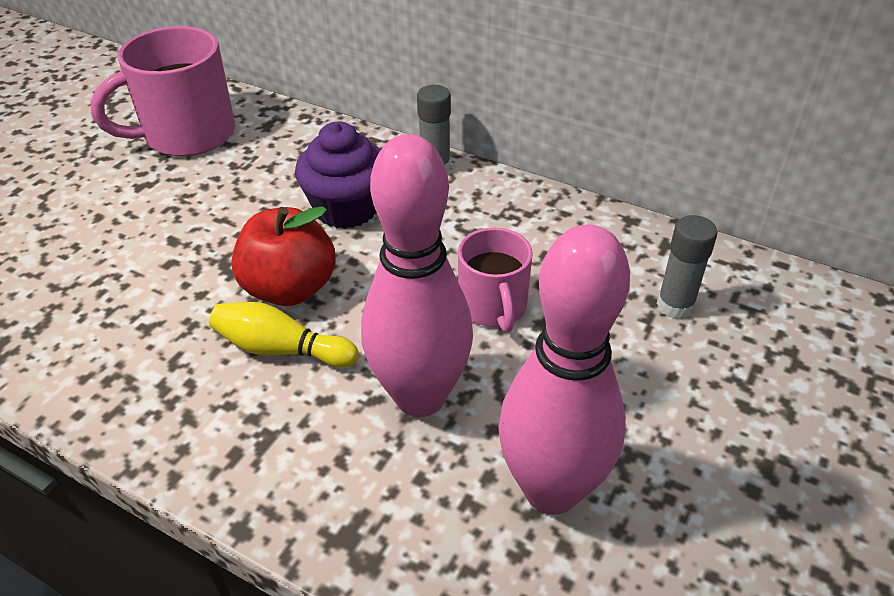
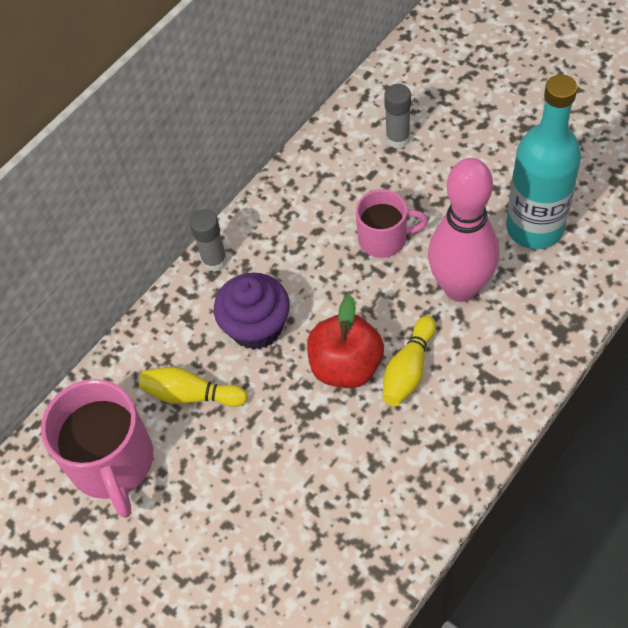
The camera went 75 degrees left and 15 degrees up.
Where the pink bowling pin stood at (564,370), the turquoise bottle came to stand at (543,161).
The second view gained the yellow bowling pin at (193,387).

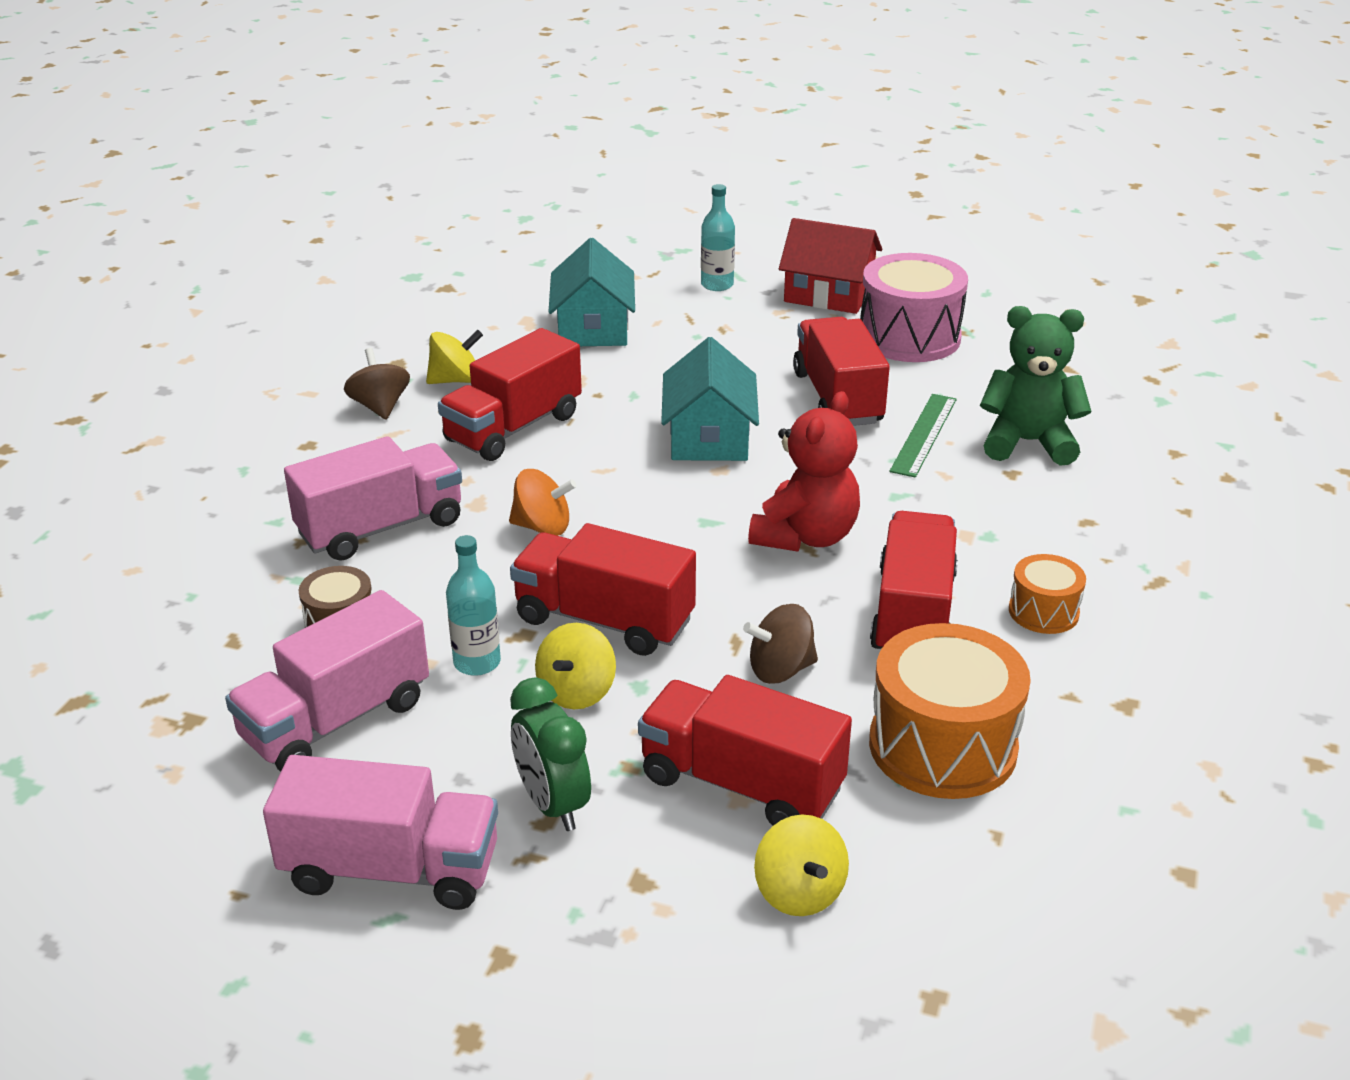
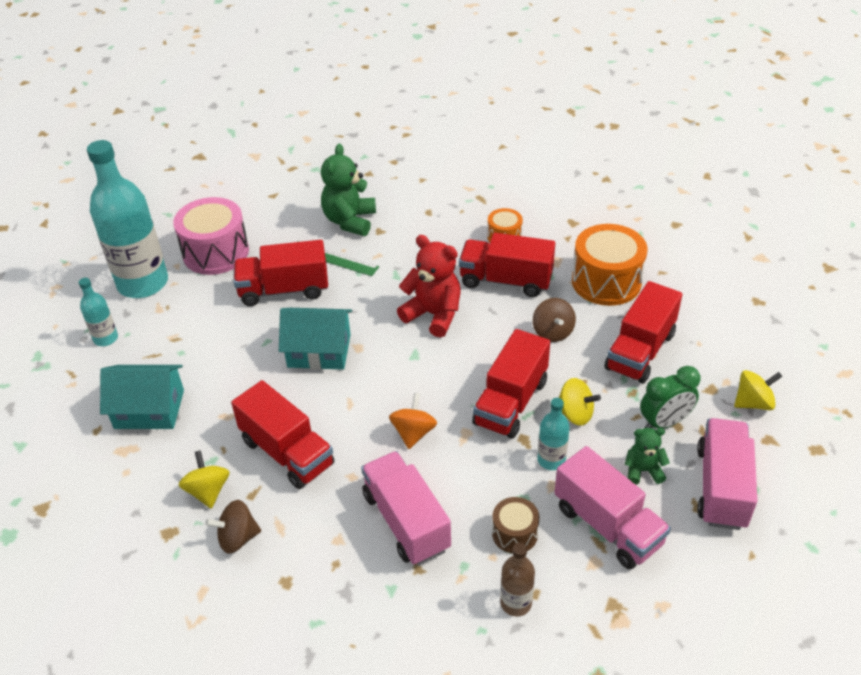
The camera went 85 degrees left and 10 degrees up.
The yellow spinning top ended up elsewhere, having gone from (801,865) to (758,390).
Where the red house stood at (830,266), the turquoise bottle came to stand at (127,219).
The second view gained the brown bottle at (517,579).
The second view gained the green teddy bear at (647,456).

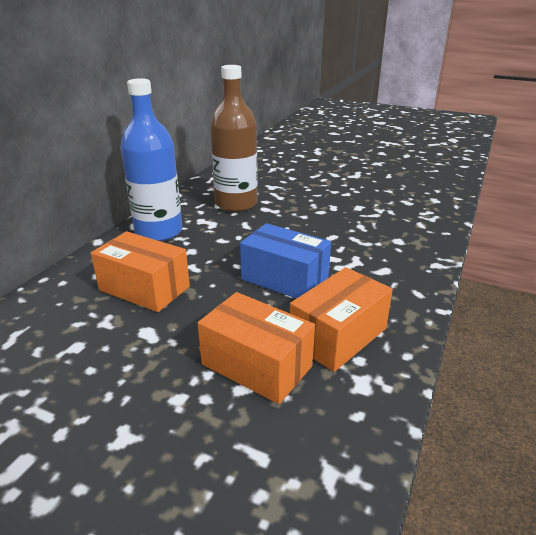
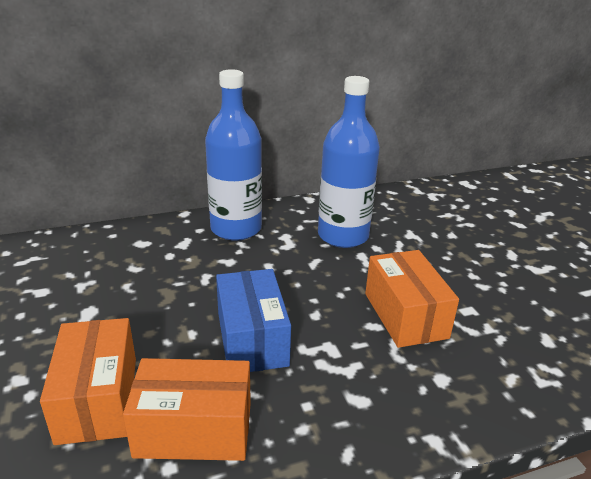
The camera went 45 degrees right and 0 degrees up.
The orange box ended up elsewhere, having gone from (140,271) to (412,299).
What was the brown bottle at (234,138) turned into the blue bottle at (349,162).

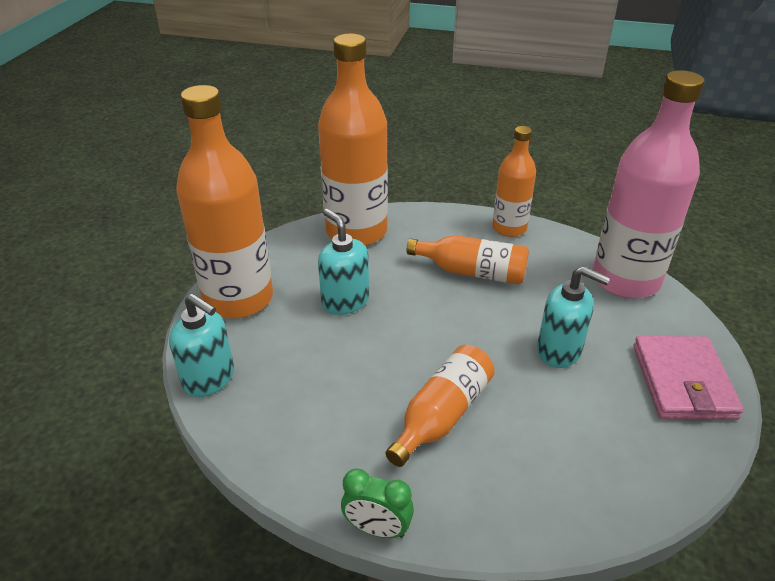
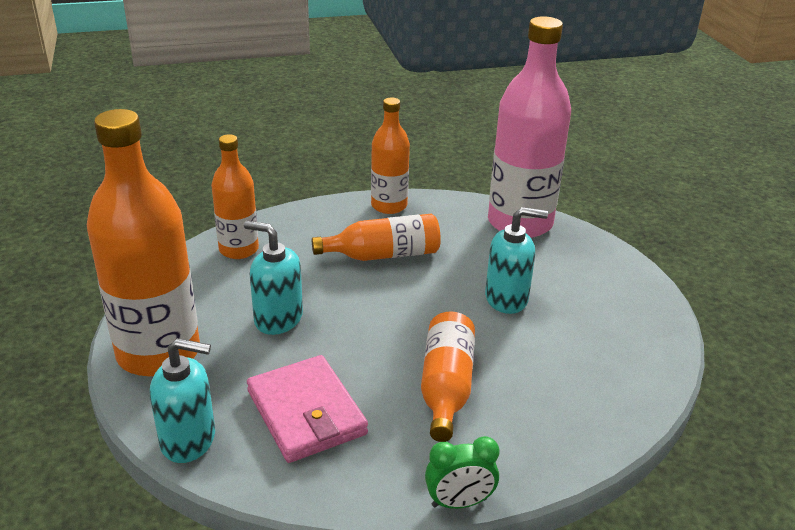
The camera went 30 degrees left and 5 degrees down.
The size of the orange bottle at (353,140) changed by a factor of 0.57.
The pink wallet ended up elsewhere, having gone from (688,378) to (307,409).

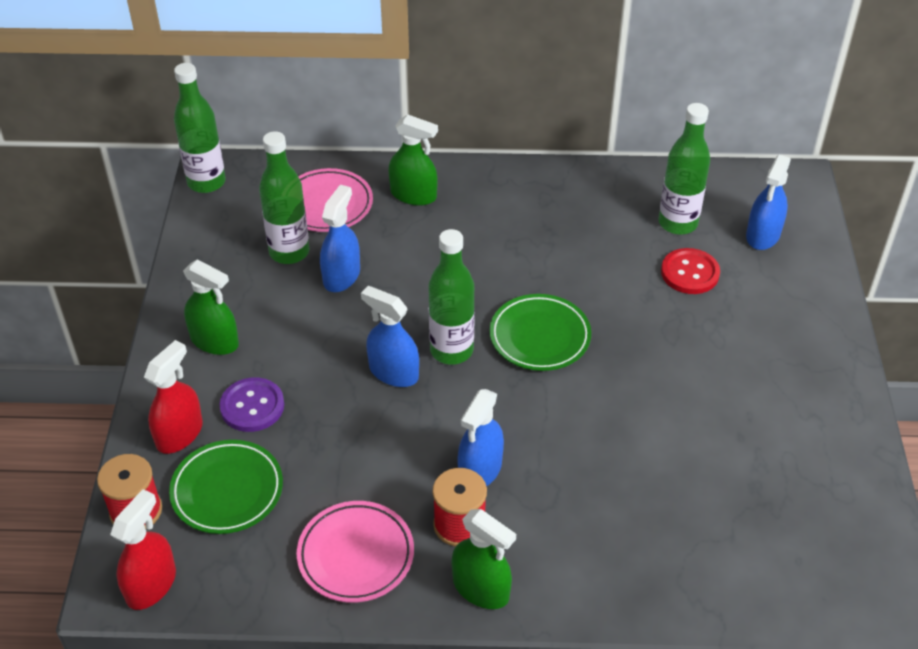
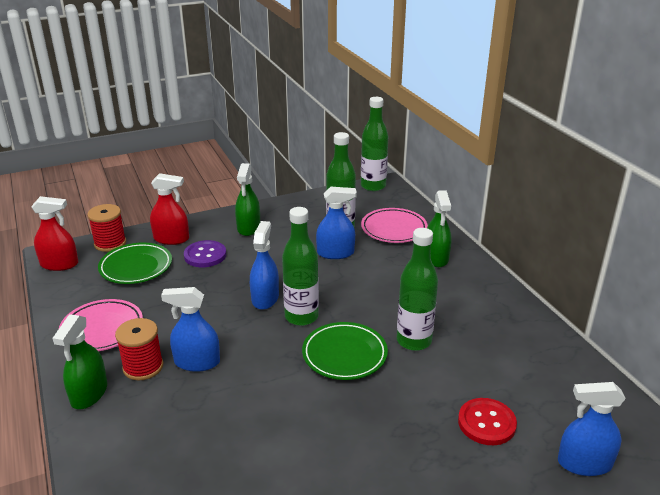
The camera went 65 degrees right and 15 degrees down.
The green bottle ended up elsewhere, having gone from (684,169) to (417,289).

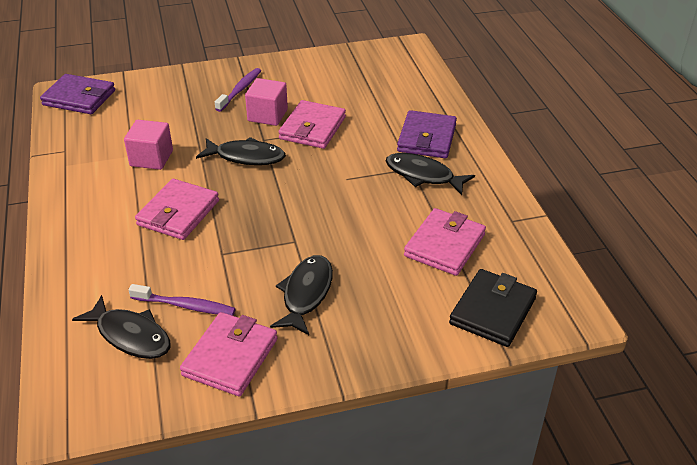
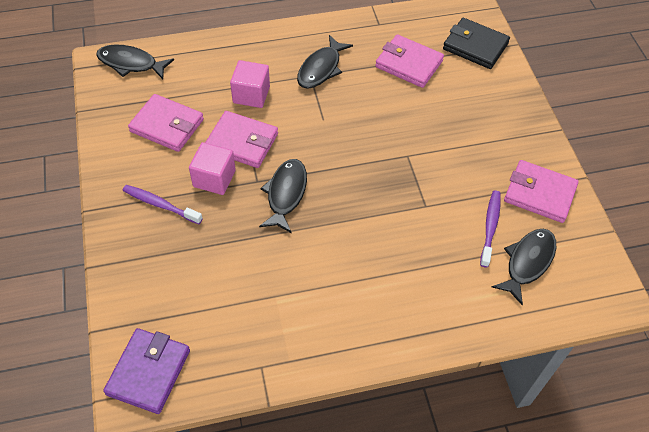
The camera went 90 degrees left and 15 degrees up.
The pink cube ended up elsewhere, having gone from (148,145) to (250,84).
The pink wallet ended up elsewhere, having gone from (177,209) to (166,123).
The black fish ended up elsewhere, having gone from (301,295) to (135,61).
The second view lost the purple wallet at (427,134).

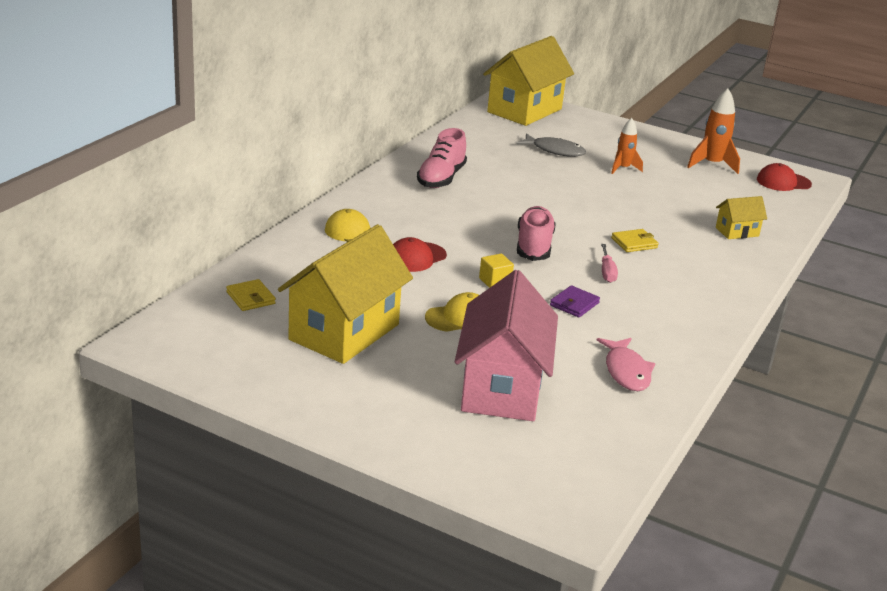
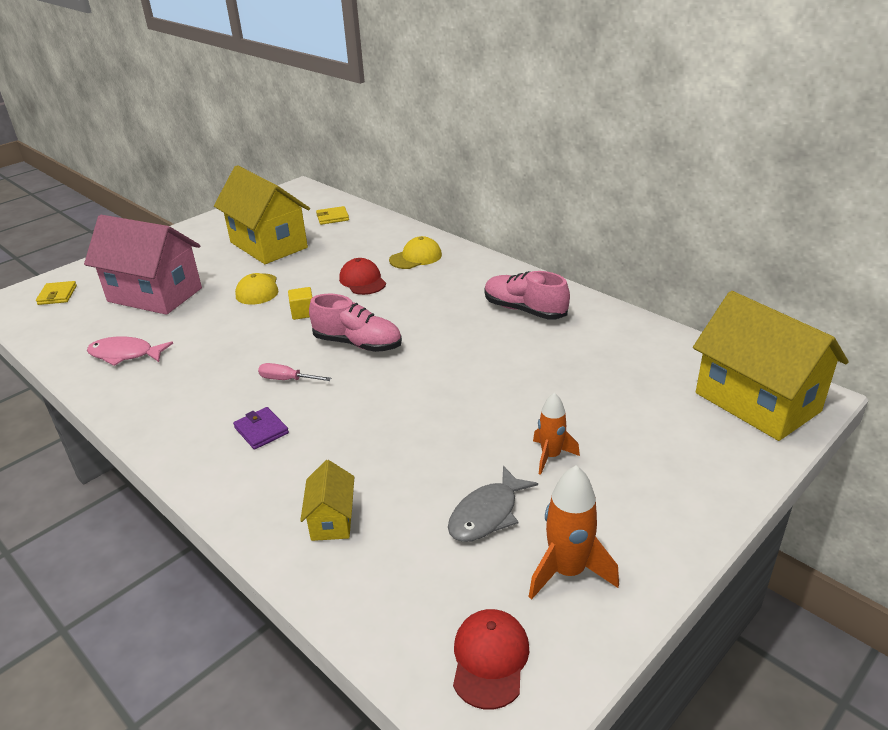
The camera went 110 degrees right and 5 degrees up.
The grey fish ended up elsewhere, having gone from (551,145) to (493,504).
The purple wallet ended up elsewhere, having gone from (575,301) to (261,428).
The yellow wallet ended up elsewhere, having gone from (635,240) to (56,293).

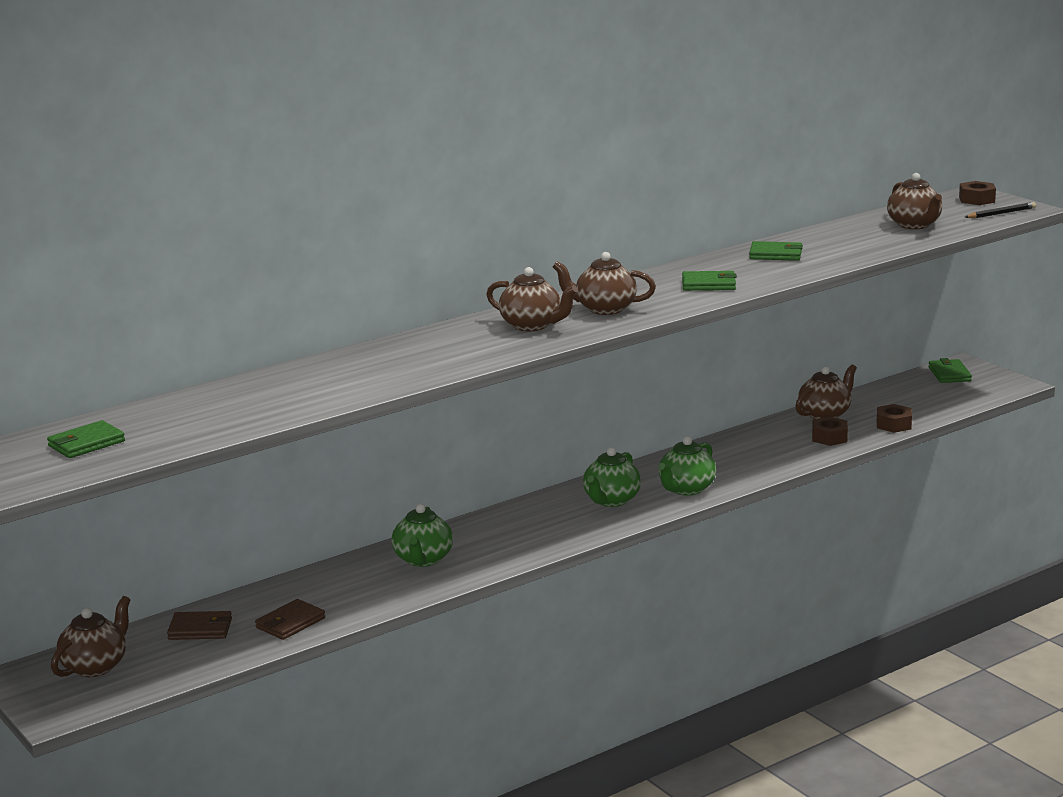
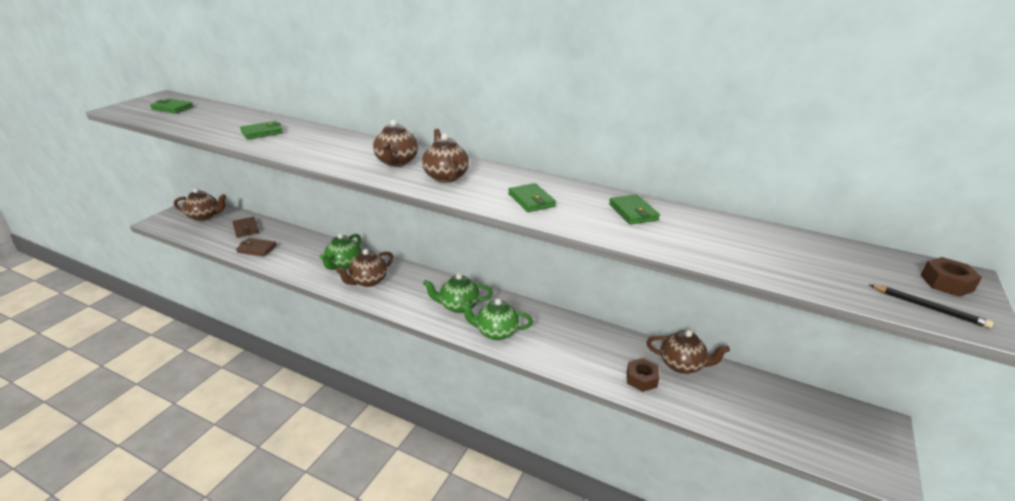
The camera went 60 degrees right and 10 degrees up.
The green teapot at (422,535) ended up facing another way, 45 degrees counterclockwise from before.
The second view lost the brown nut at (894,418).
The brown teapot ended up elsewhere, having gone from (914,201) to (364,268).
The green wallet ended up elsewhere, having gone from (950,370) to (261,130).

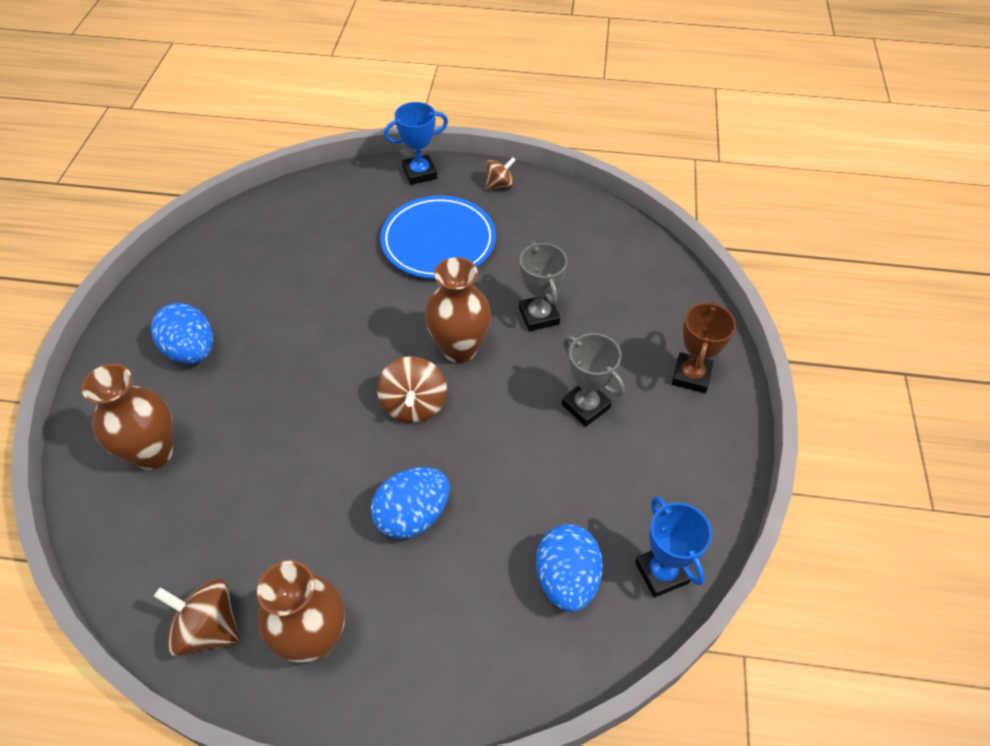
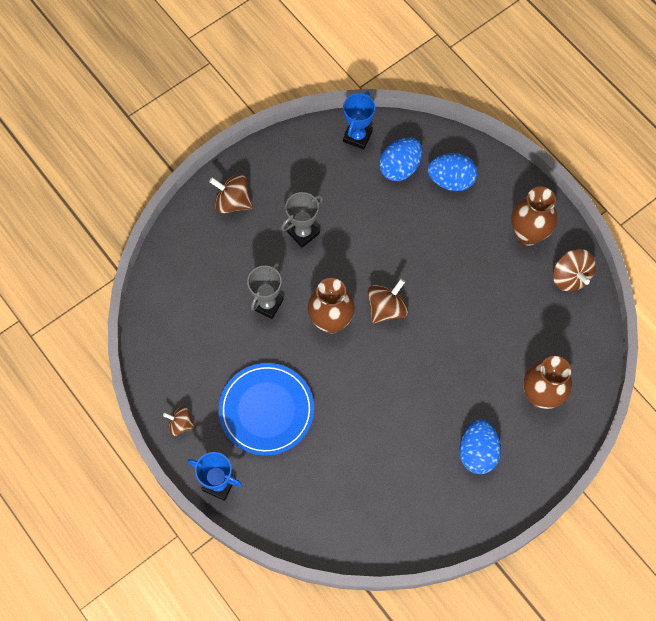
The camera went 135 degrees left and 15 degrees up.
The blue egg ended up elsewhere, having gone from (410,503) to (452,172).
The grey trophy at (593,380) ended up facing another way, 45 degrees clockwise from before.
Where the brown trophy stood at (704,347), the brown spinning top came to stand at (231,194).

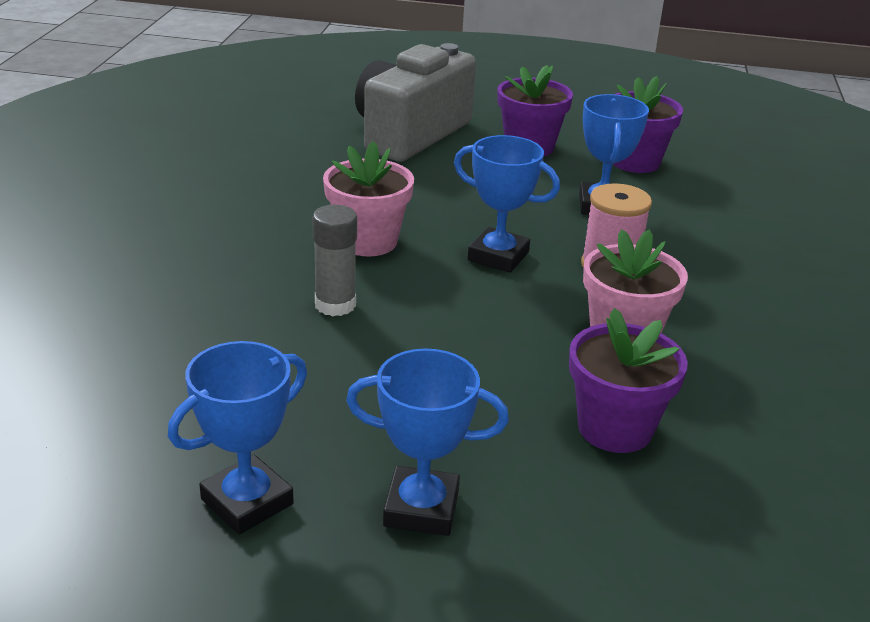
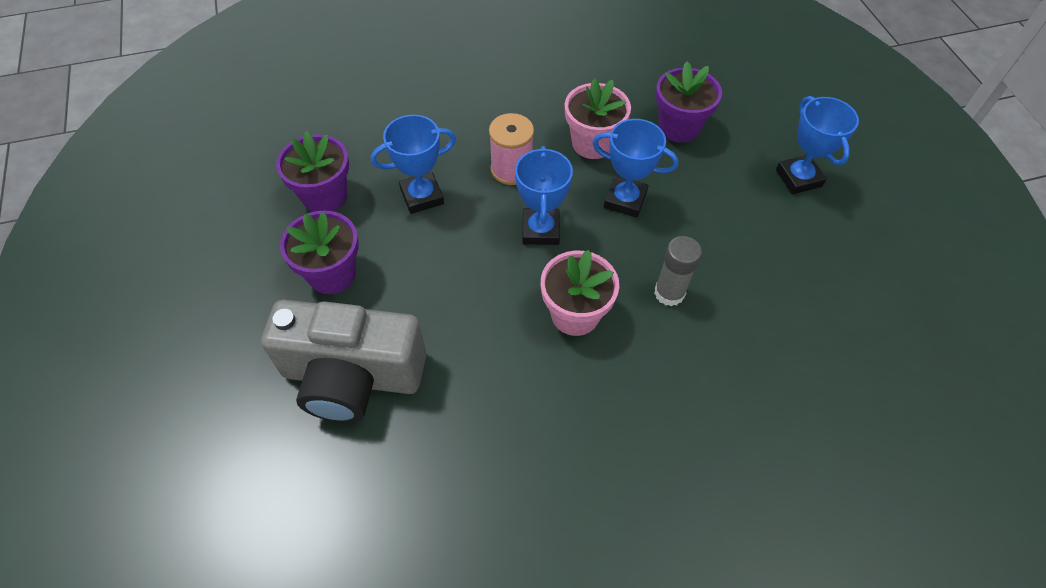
The camera went 115 degrees left and 25 degrees up.
The blue trophy ended up elsewhere, having gone from (237,438) to (636,168).

